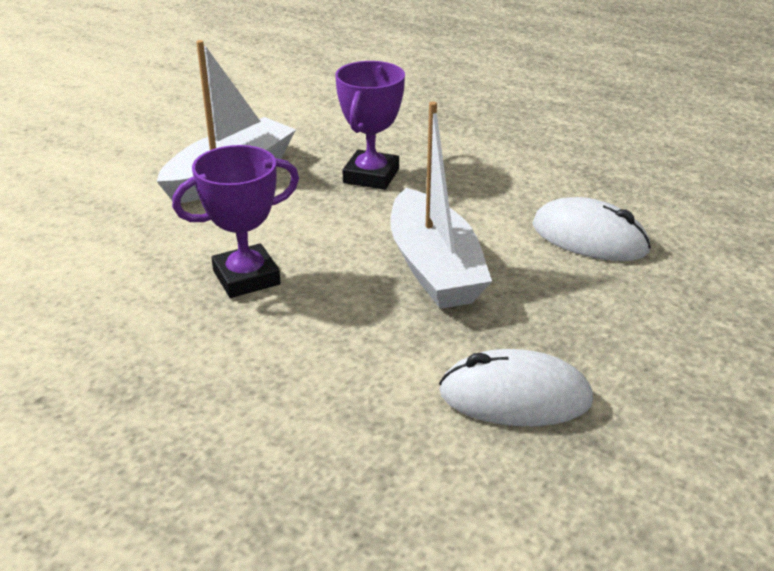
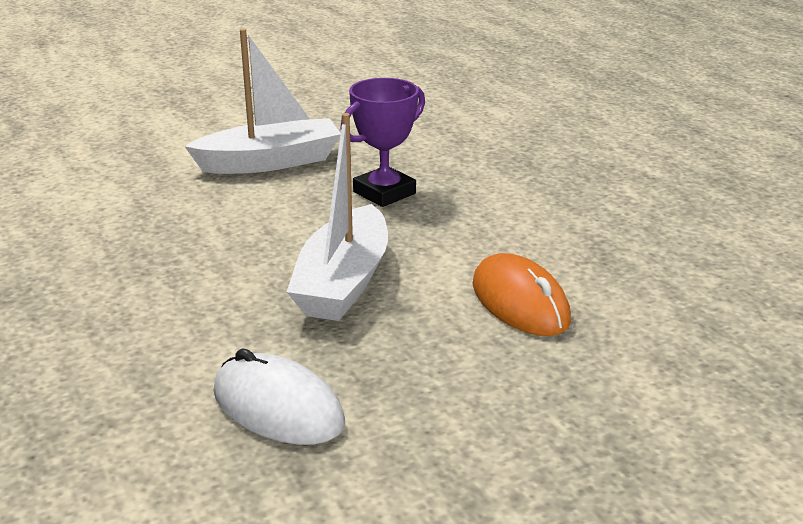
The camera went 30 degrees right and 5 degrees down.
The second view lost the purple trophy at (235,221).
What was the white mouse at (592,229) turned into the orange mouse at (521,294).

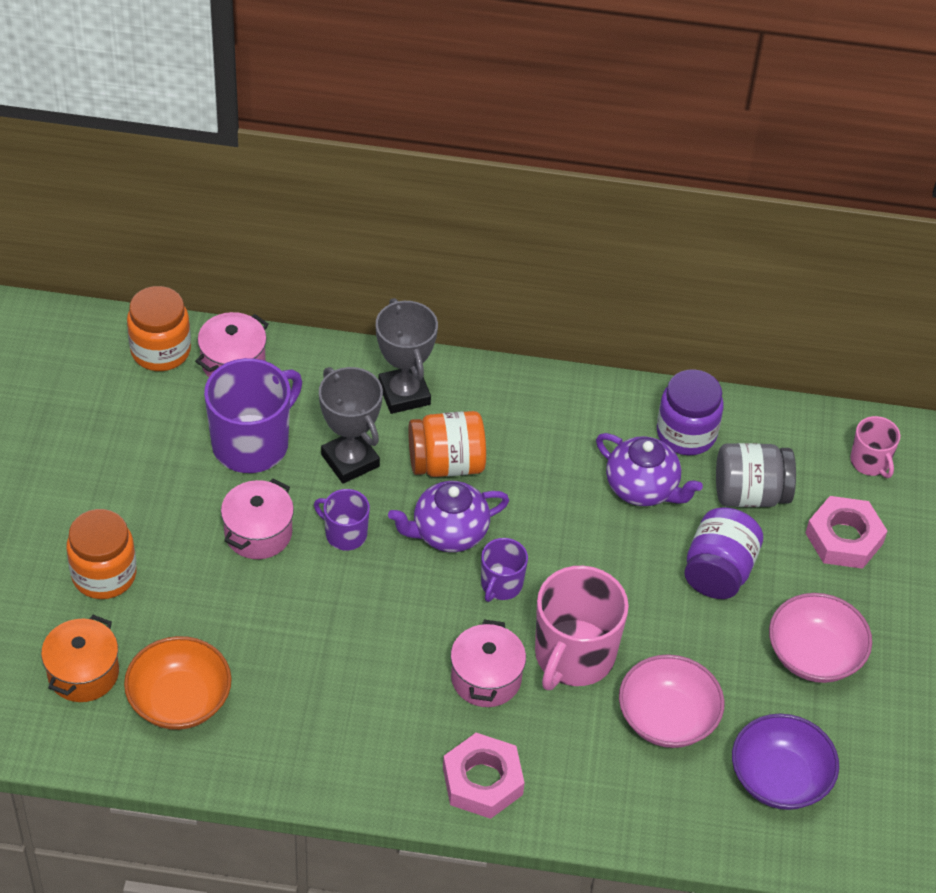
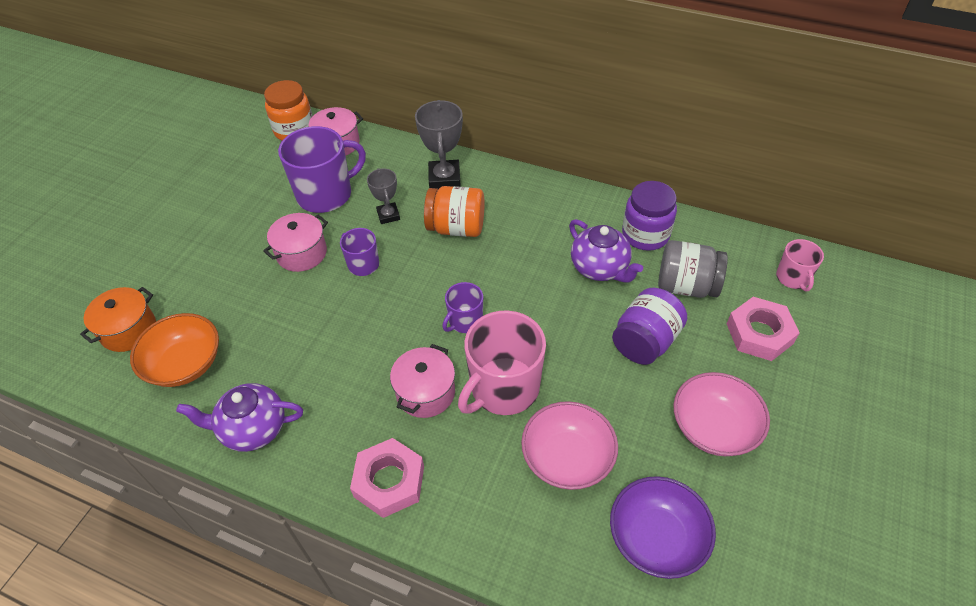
The camera went 20 degrees right and 0 degrees up.
The second view lost the orange jar at (101,554).
The size of the grey trophy at (351,425) changed by a factor of 0.61.
The purple teapot ended up elsewhere, having gone from (448,516) to (239,417).

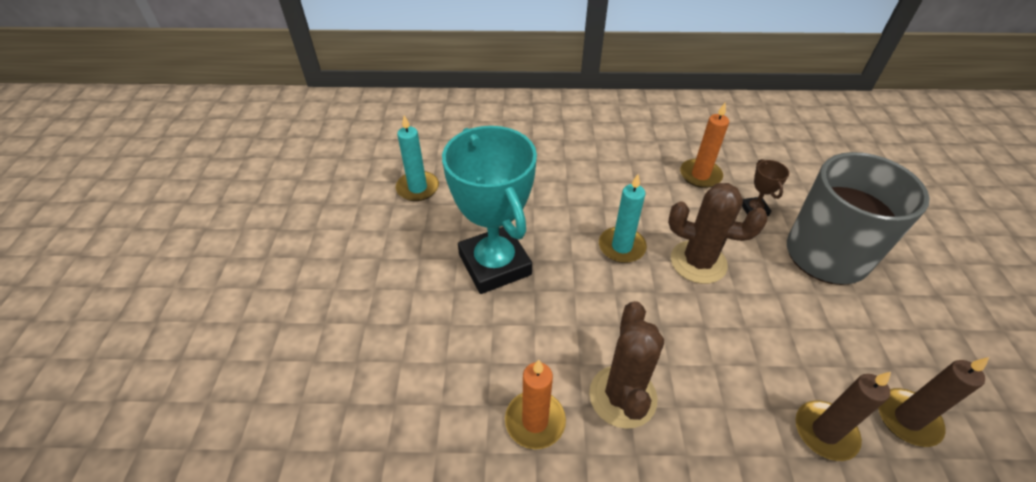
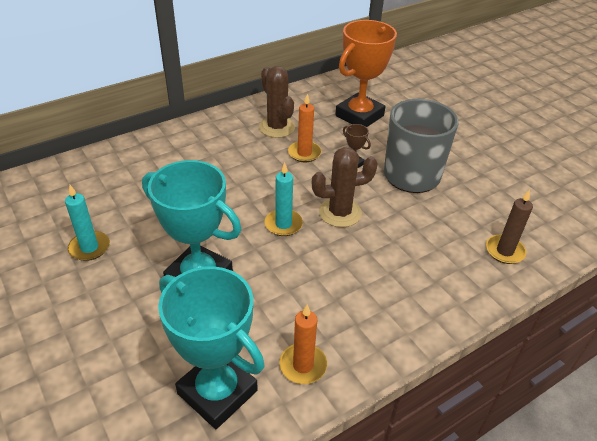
The camera went 35 degrees left and 5 degrees down.
The brown cactus ended up elsewhere, having gone from (626,365) to (277,102).
The second view lost the brown candle at (843,416).
The second view gained the turquoise trophy at (211,347).
The second view gained the orange trophy at (366,73).

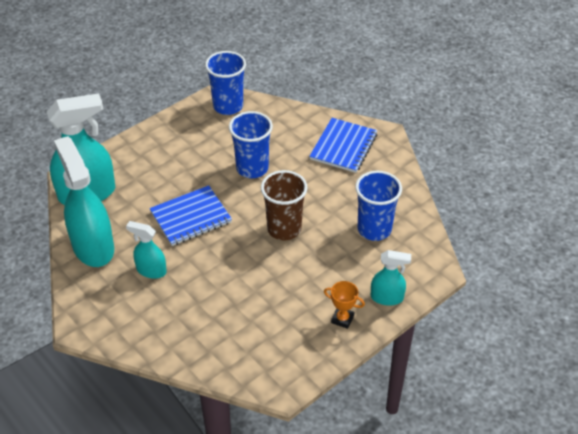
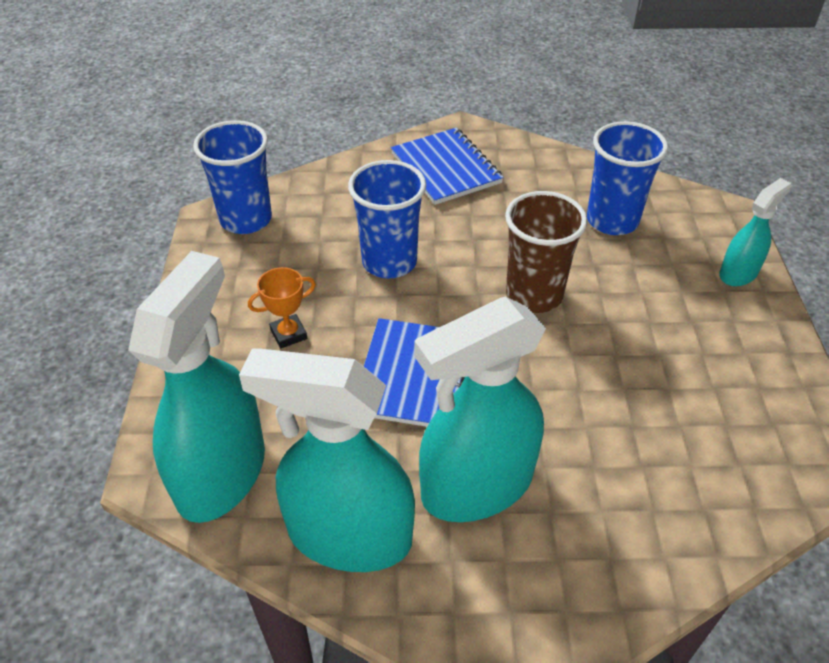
The camera went 50 degrees left and 0 degrees up.
The size of the turquoise spray bottle at (146,250) changed by a factor of 1.93.
The orange trophy ended up elsewhere, having gone from (344,305) to (282,308).

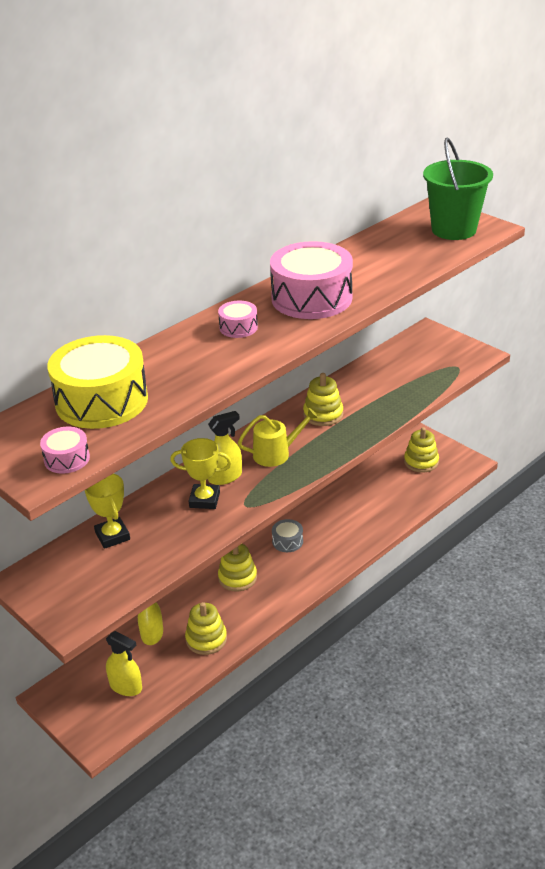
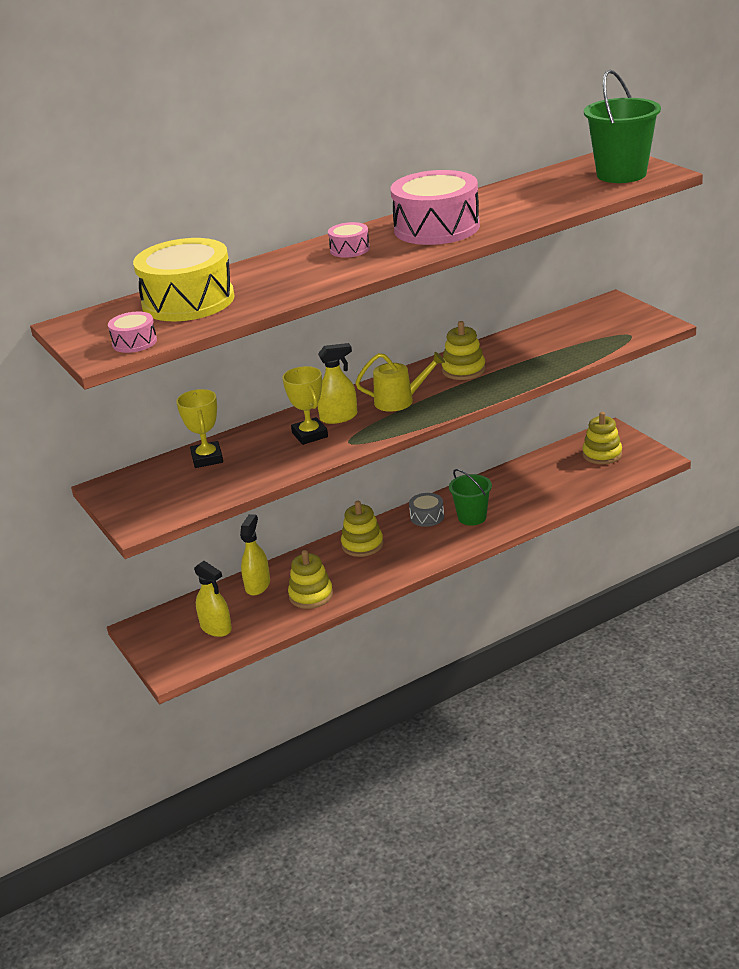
The camera went 15 degrees right and 5 degrees down.
The yellow trophy at (201,473) ended up facing another way, 45 degrees clockwise from before.
The second view gained the green bucket at (470,497).

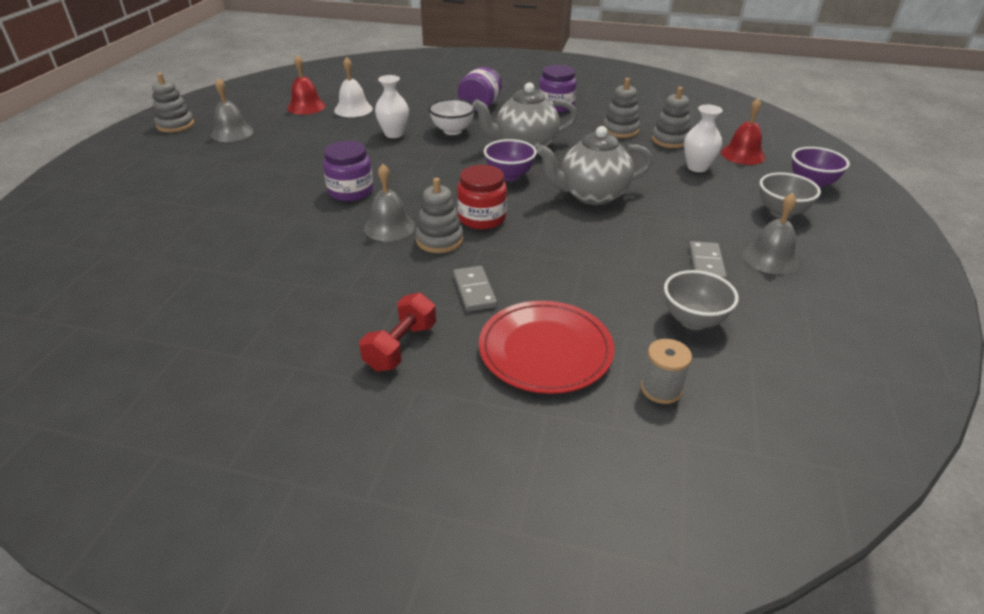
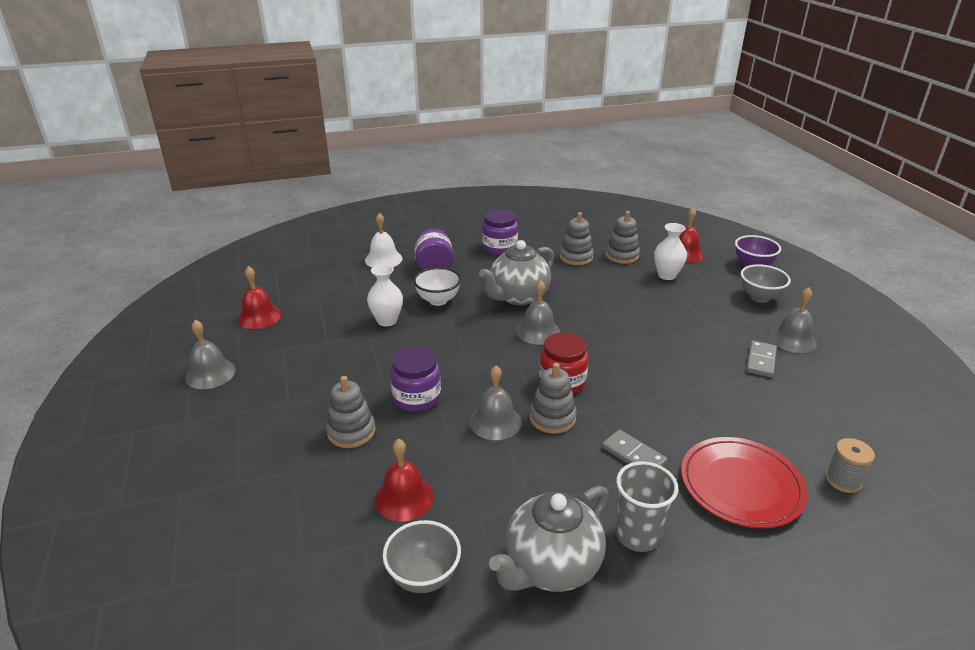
The camera went 30 degrees left and 5 degrees down.
The grey stacking toy ended up elsewhere, having gone from (173,103) to (350,412).
The white bell ended up elsewhere, having gone from (353,87) to (384,240).
Where the red dumbbell stood at (397,332), the grey cup came to stand at (647,506).
Where the purple bowl stood at (510,160), the grey bell came to stand at (538,312).
The grey teapot ended up elsewhere, having gone from (595,165) to (549,539).
The grey bowl ended up elsewhere, having gone from (701,300) to (422,556).
The grey domino at (708,260) ended up facing another way, 45 degrees clockwise from before.
The second view gained the red bell at (404,480).

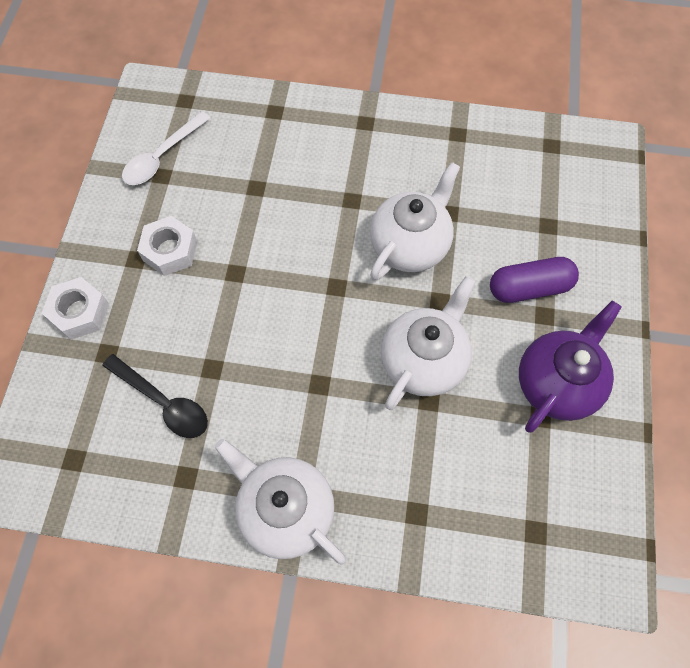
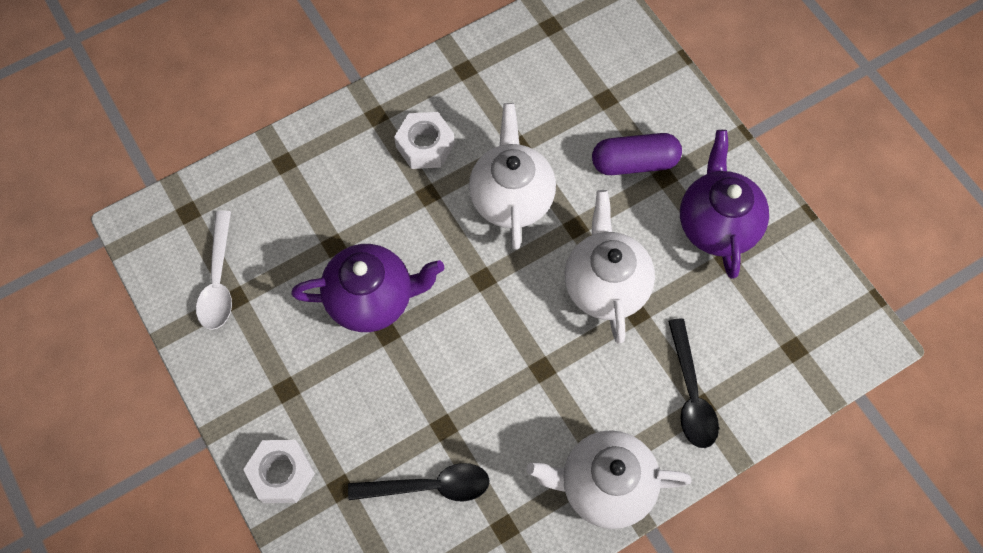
The camera went 40 degrees left and 0 degrees up.
The white nut ended up elsewhere, having gone from (167,246) to (424,140).
The purple capsule at (534,280) ended up facing another way, 45 degrees clockwise from before.
The second view gained the purple teapot at (367,288).
The second view gained the black spoon at (693,383).

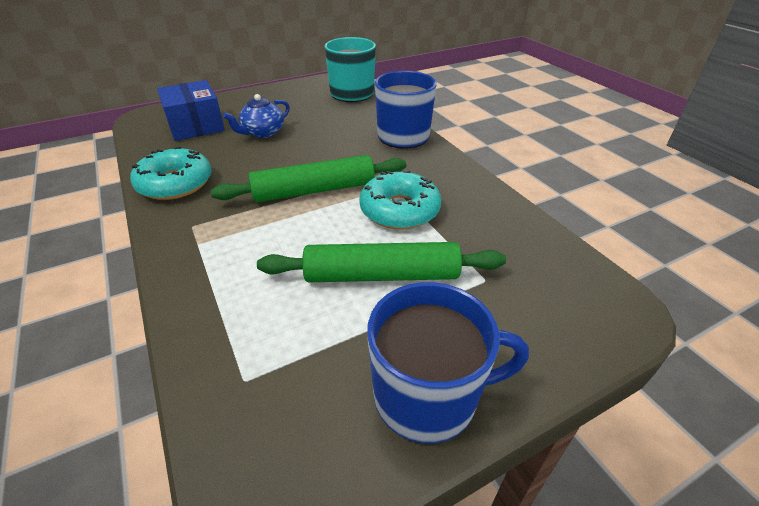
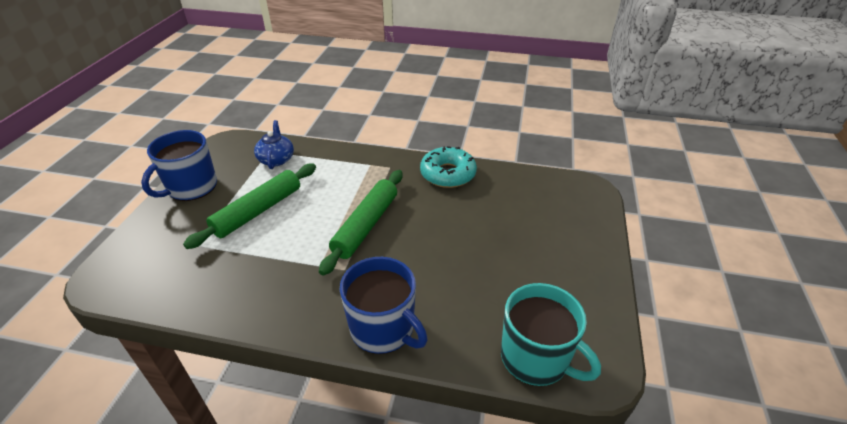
The camera went 130 degrees right and 0 degrees up.
The second view lost the blue box at (191,110).
The blue teapot ended up elsewhere, having gone from (256,116) to (274,144).
The second view lost the turquoise donut at (400,200).

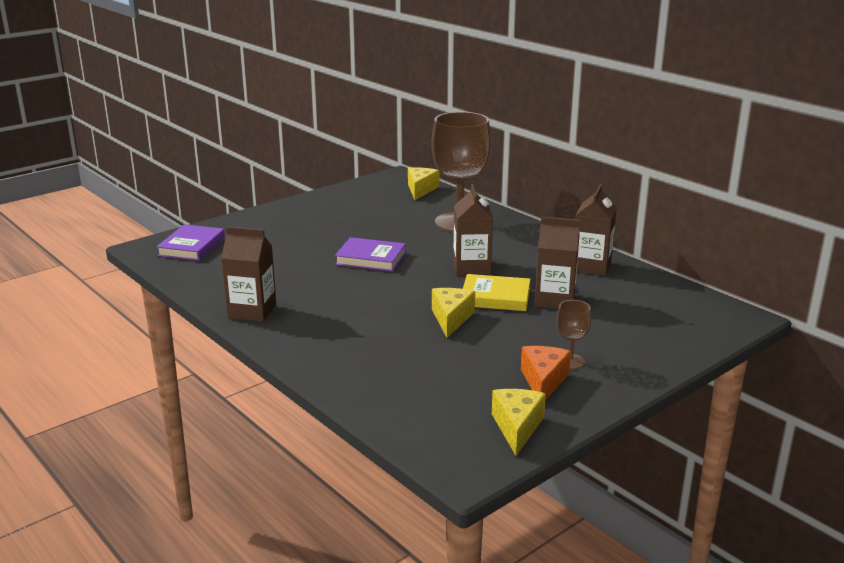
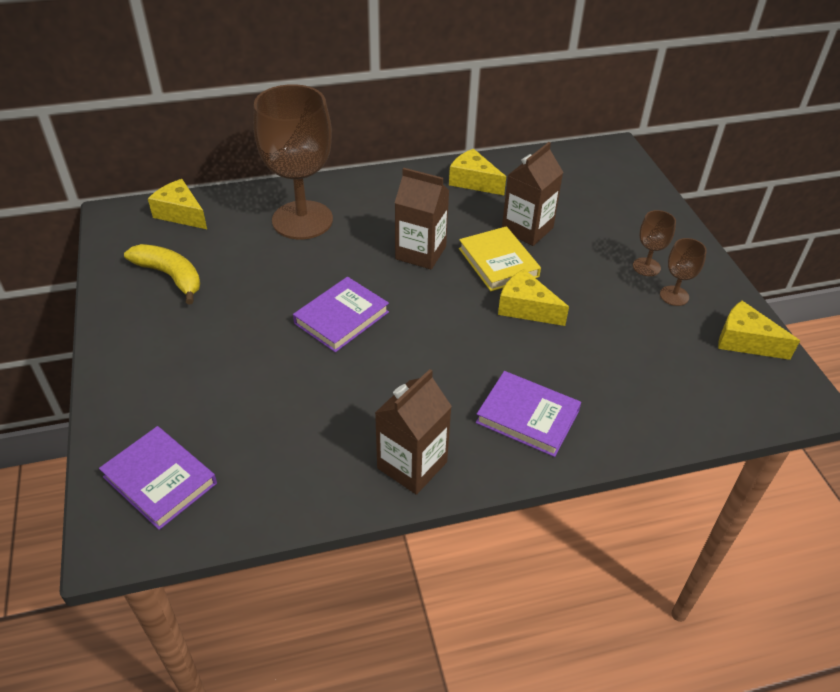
The camera went 65 degrees left and 20 degrees up.
The yellow book at (496,292) ended up facing another way, 60 degrees counterclockwise from before.
Where the orange cheese stood at (546,373), the brown goblet came to stand at (683,272).
Where the brown carton stood at (596,230), the yellow cheese came to stand at (477,172).
The second view gained the yellow banana at (162,274).
The second view gained the purple book at (528,414).

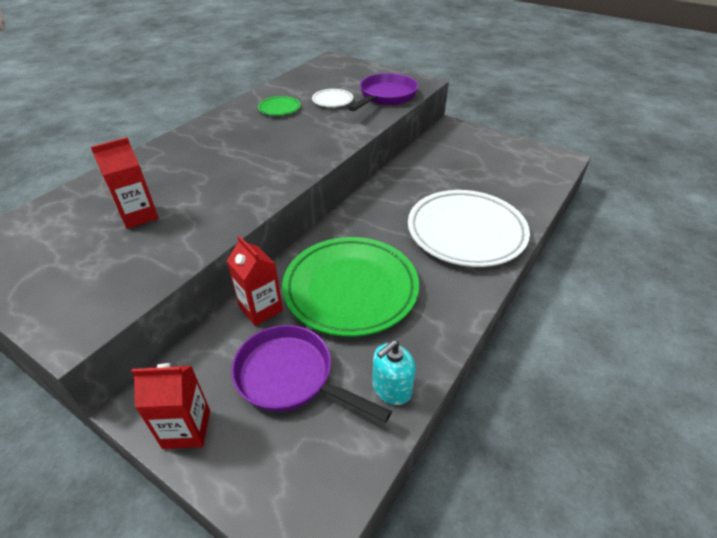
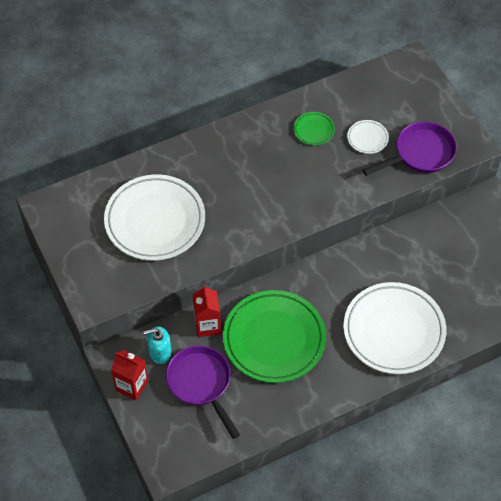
The camera went 30 degrees right and 15 degrees up.
Where the red carton stood at (125,183), the white plate came to stand at (154,217).
The turquoise soap dispenser ended up elsewhere, having gone from (394,372) to (157,345).

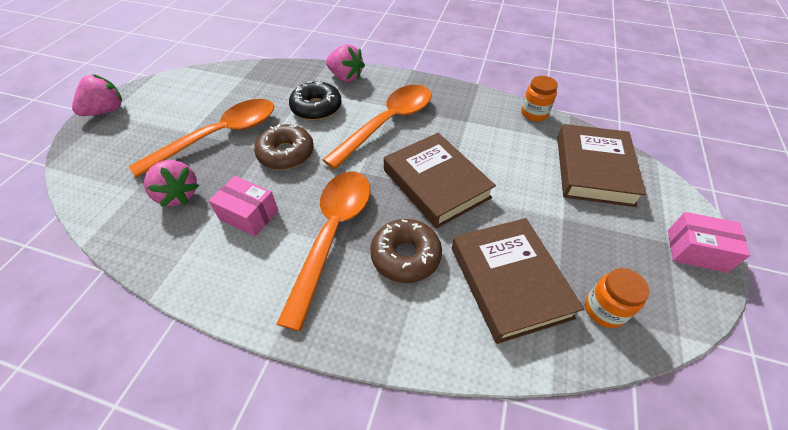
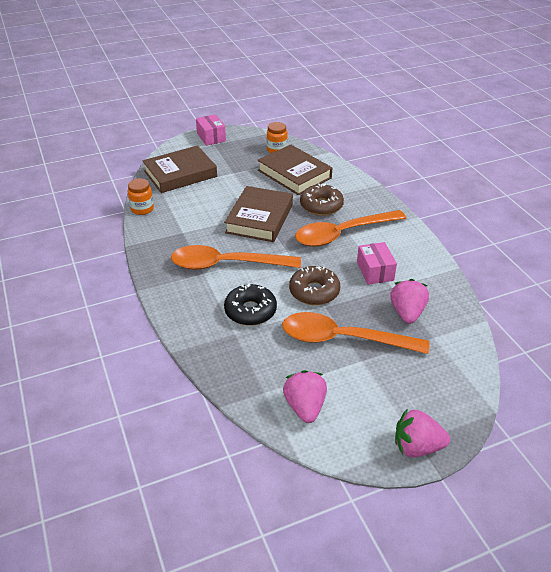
The camera went 130 degrees left and 10 degrees down.
The pink strawberry ended up elsewhere, having gone from (345,63) to (305,396).
The brown book at (518,281) ended up facing another way, 75 degrees counterclockwise from before.

